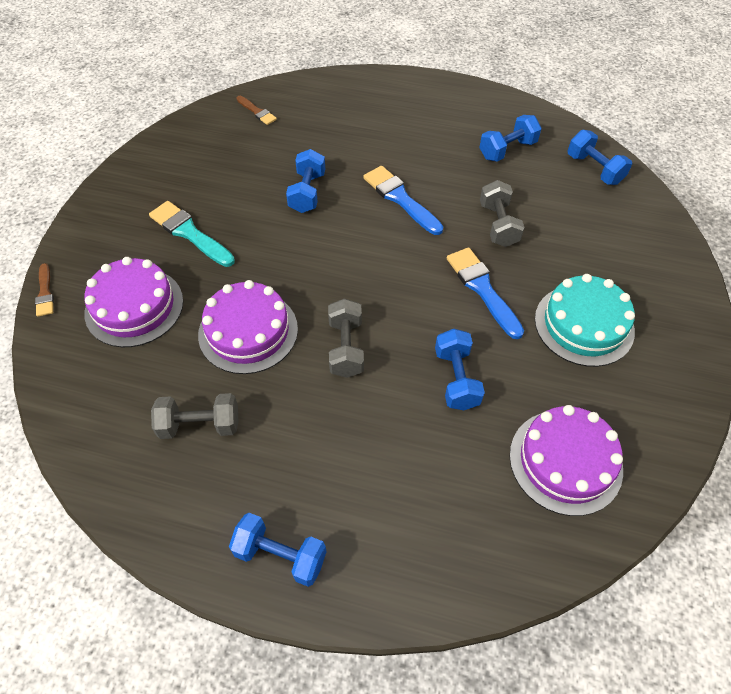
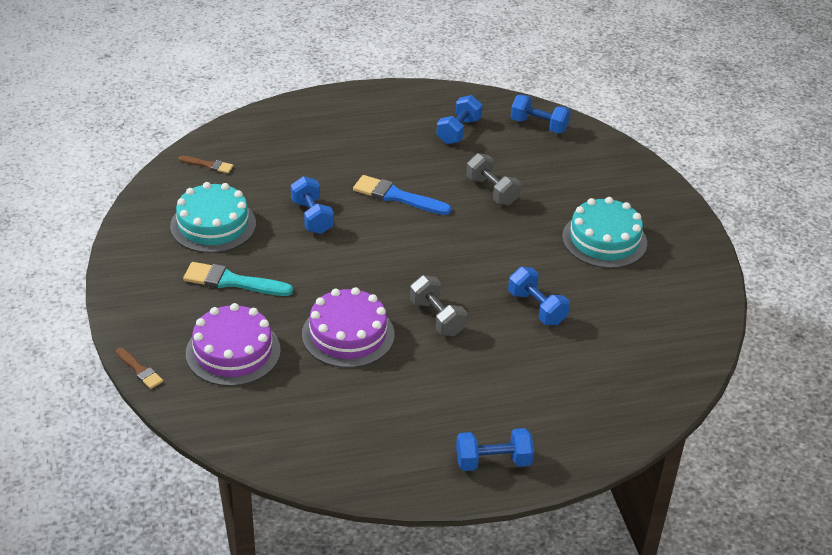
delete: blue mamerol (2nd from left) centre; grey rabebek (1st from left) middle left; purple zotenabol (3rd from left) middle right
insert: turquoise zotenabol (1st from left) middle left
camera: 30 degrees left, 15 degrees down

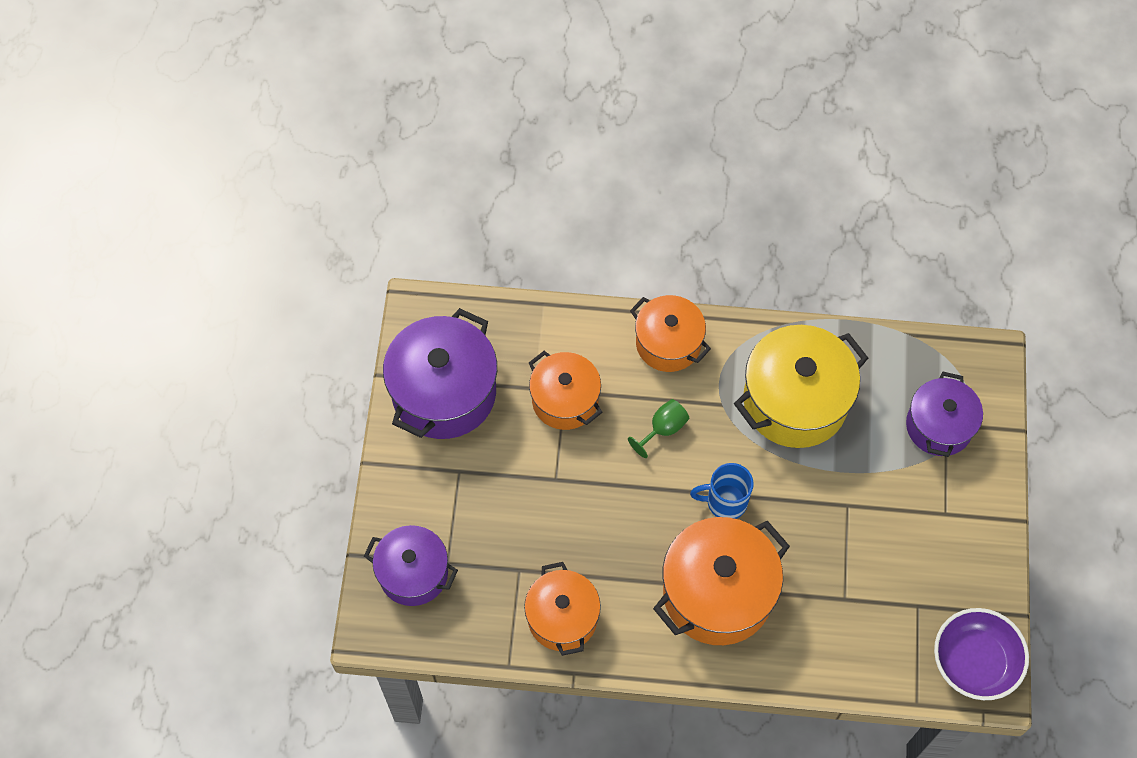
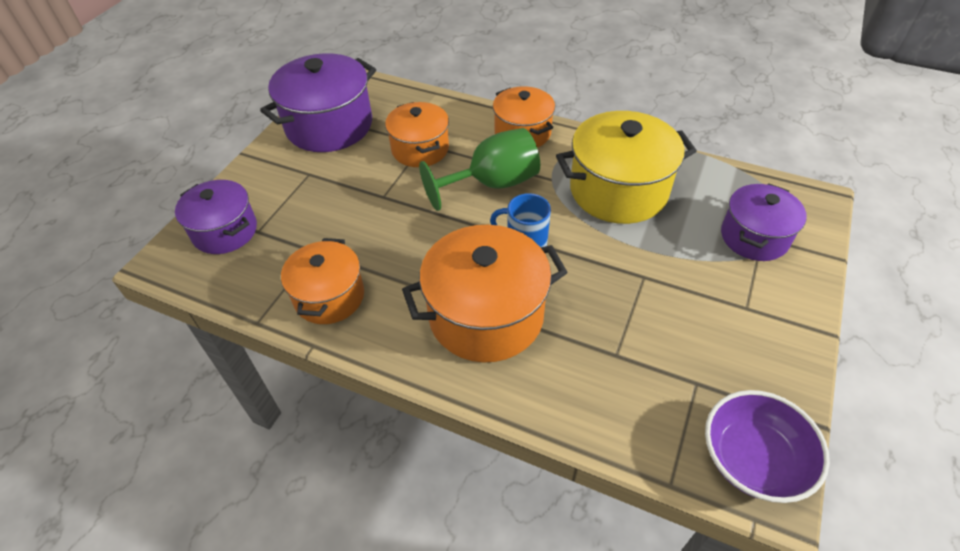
resize: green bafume centre = top centre x1.96
camera: 20 degrees right, 15 degrees down

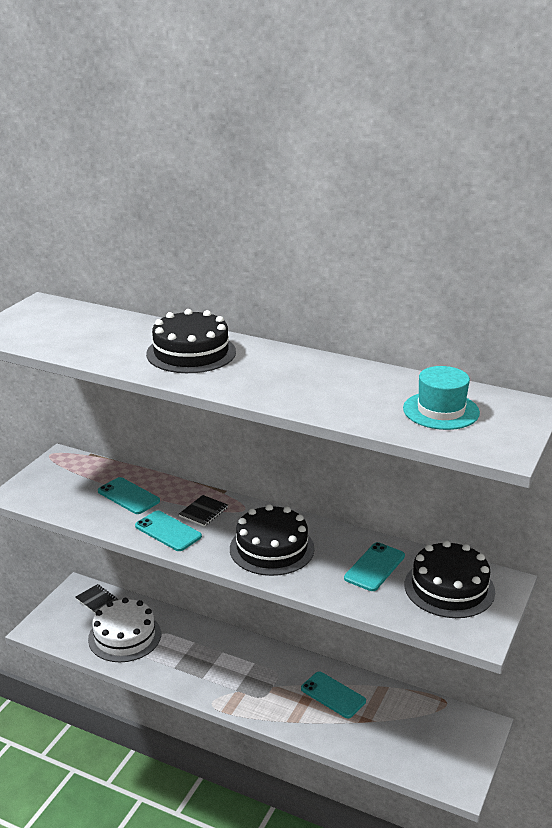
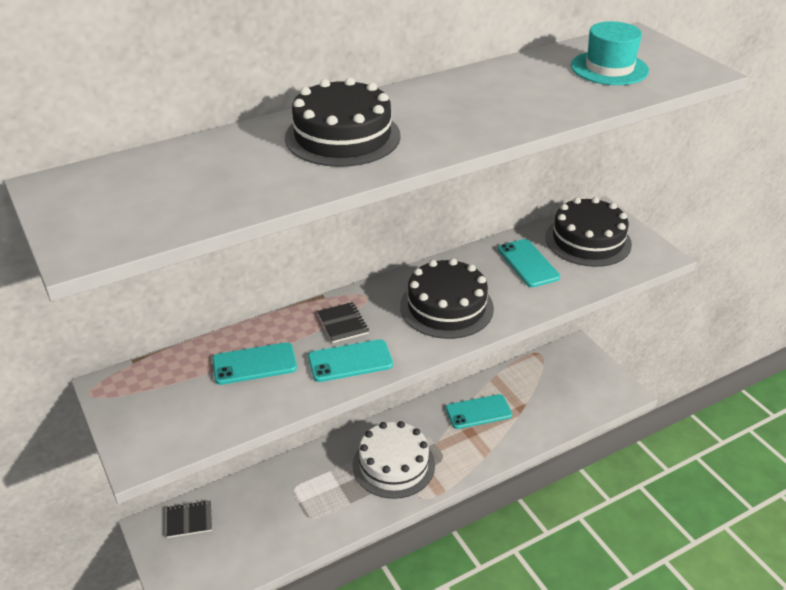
move: white zotenabol bottom left to bottom centre
camera: 55 degrees left, 10 degrees up

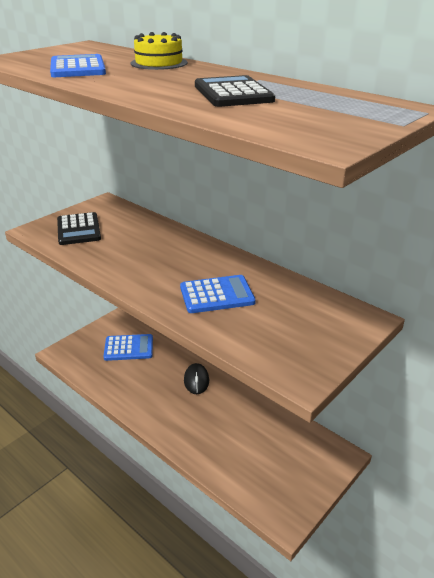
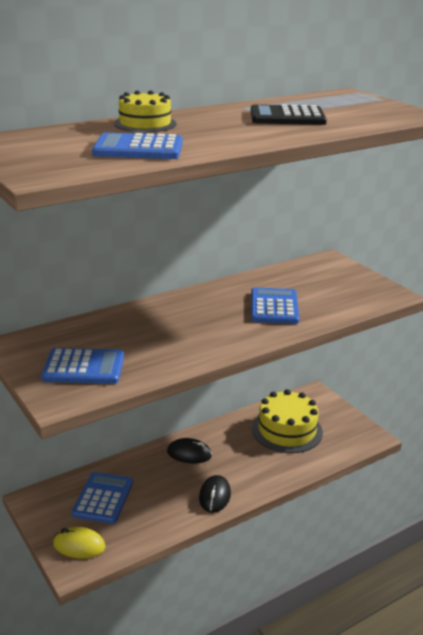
insert: yellow zotenabol (2nd from left) middle right; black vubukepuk (2nd from left) bottom centre; yellow vubukepuk bottom left
recolor: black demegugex (1st from left) middle left to blue demegugex (1st from left) middle left
camera: 75 degrees left, 5 degrees down

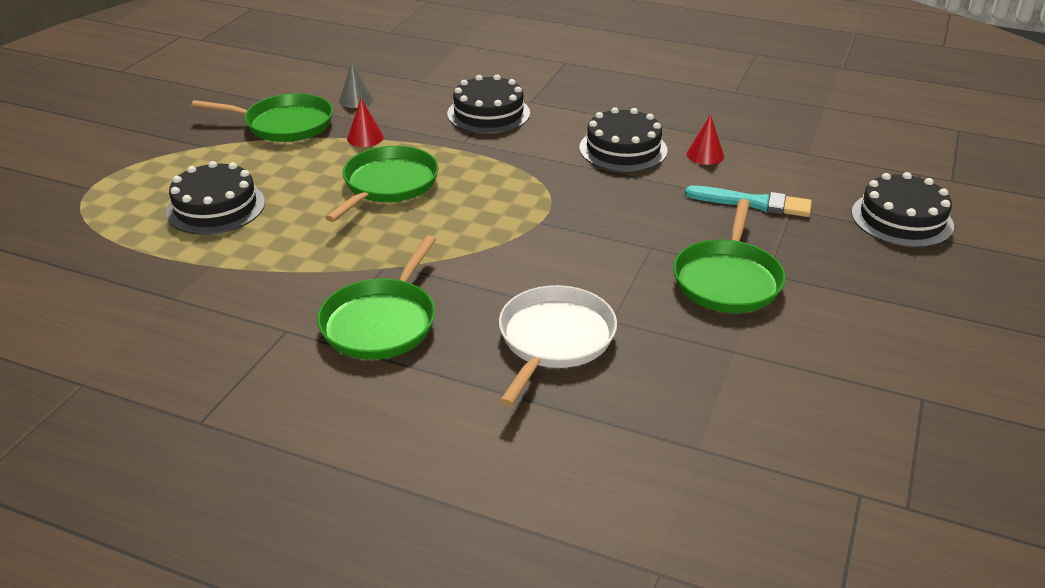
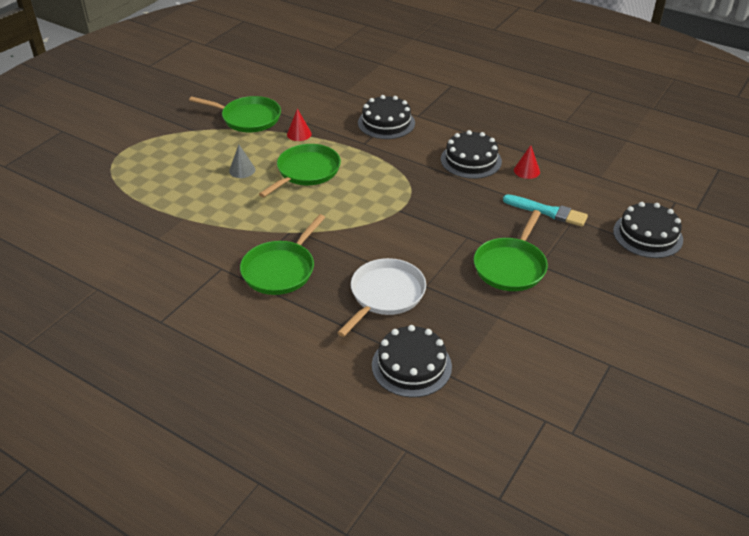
move: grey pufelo top centre to top left; black zotenabol (1st from left in the first image) middle left to black zotenabol (2nd from left) bottom centre
camera: 10 degrees right, 5 degrees up

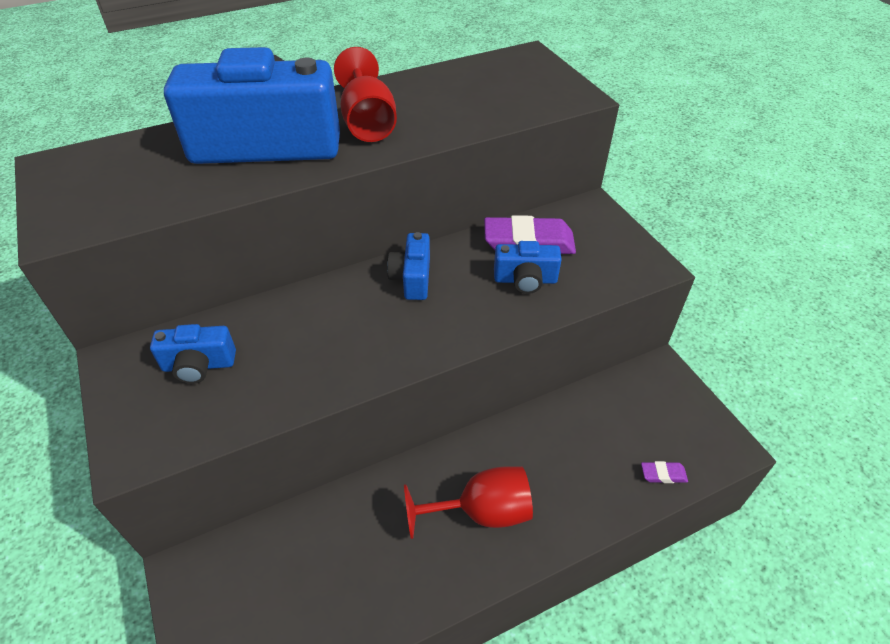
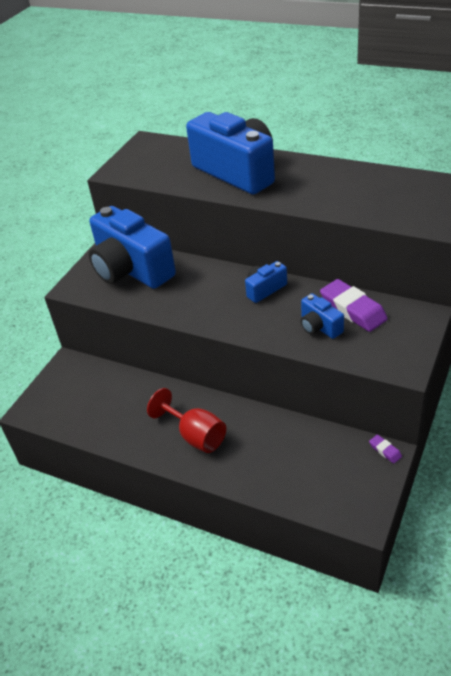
delete: red bafume (1st from left) top centre
move: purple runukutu (2nd from left) bottom right to middle right
resize: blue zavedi (1st from left) middle left = middle left x2.21
camera: 55 degrees right, 5 degrees down

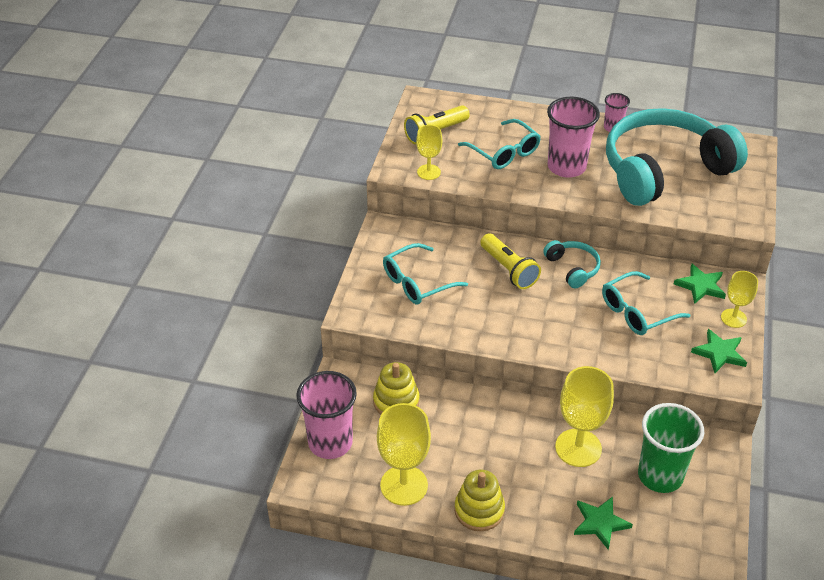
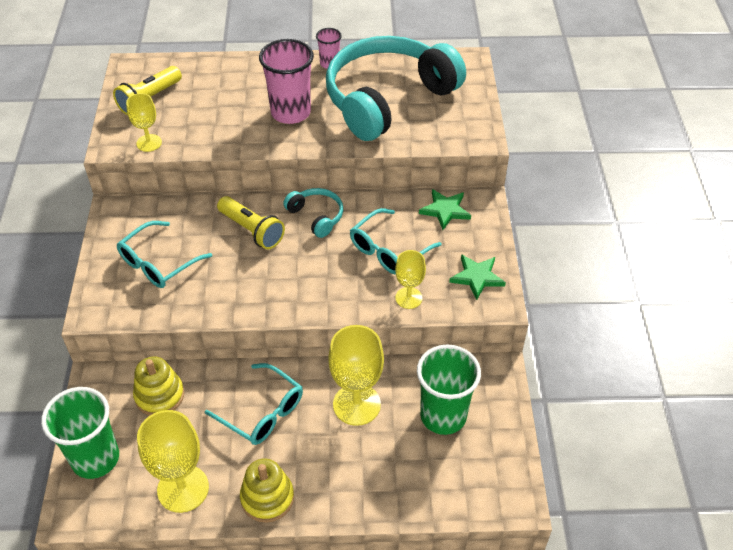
delete: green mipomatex (1st from left) bottom right
move: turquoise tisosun (2nd from left) top centre to bottom centre; yellow bafume (4th from left) middle right to centre
recolor: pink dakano (1st from left) bottom centre to green dakano (1st from left) bottom left
camera: 15 degrees left, 5 degrees up

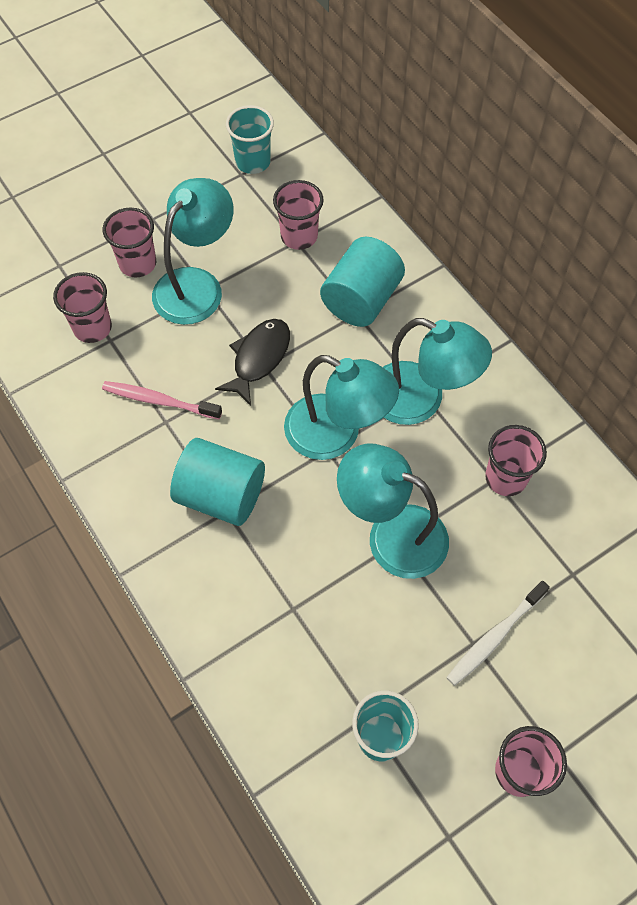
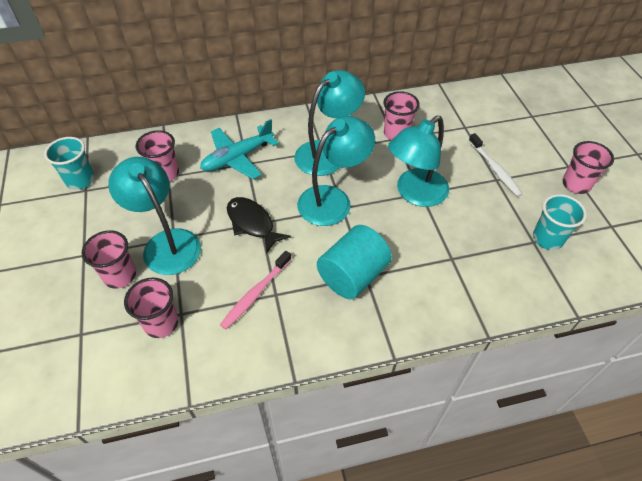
replace: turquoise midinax (2nd from left) top centre to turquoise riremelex top centre
camera: 70 degrees left, 10 degrees down

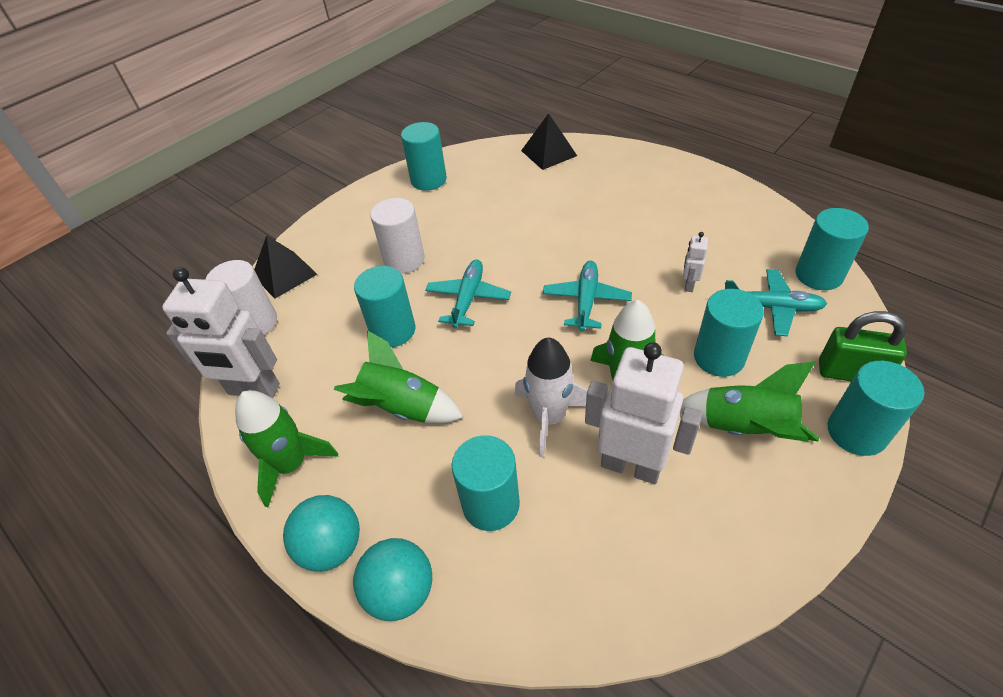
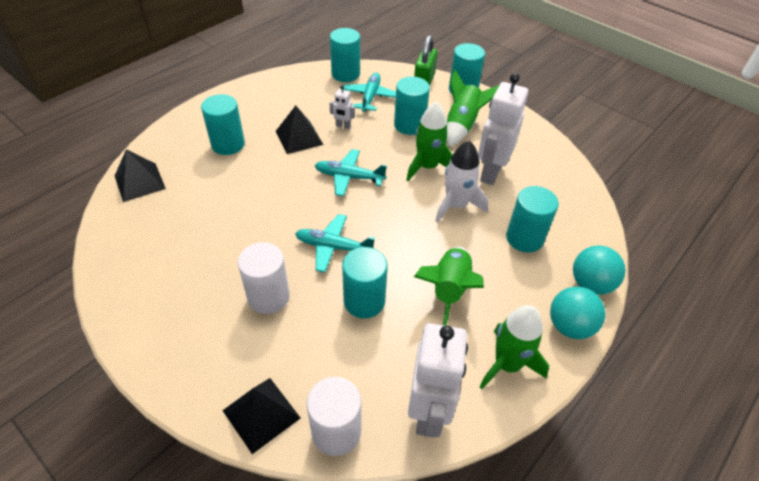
insert: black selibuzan (3rd from left) top centre
move: turquoise midinax (2nd from left in the first image) top centre to turquoise midinax (1st from left) top left
camera: 95 degrees left, 0 degrees up

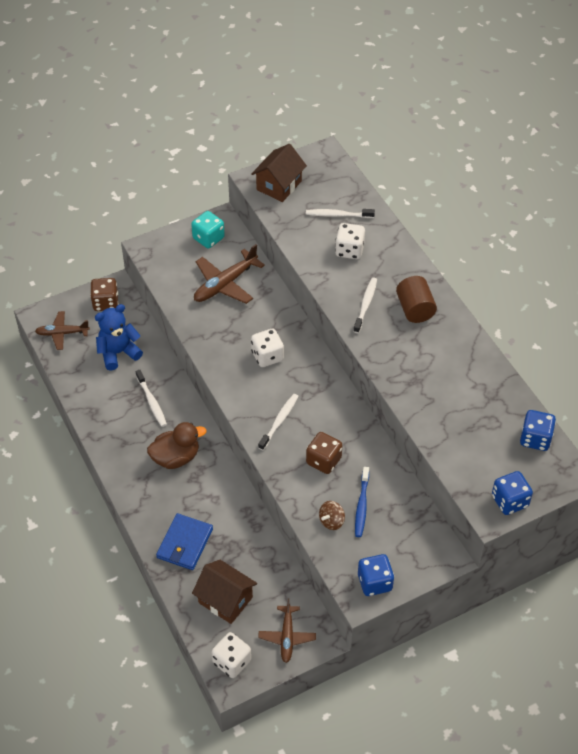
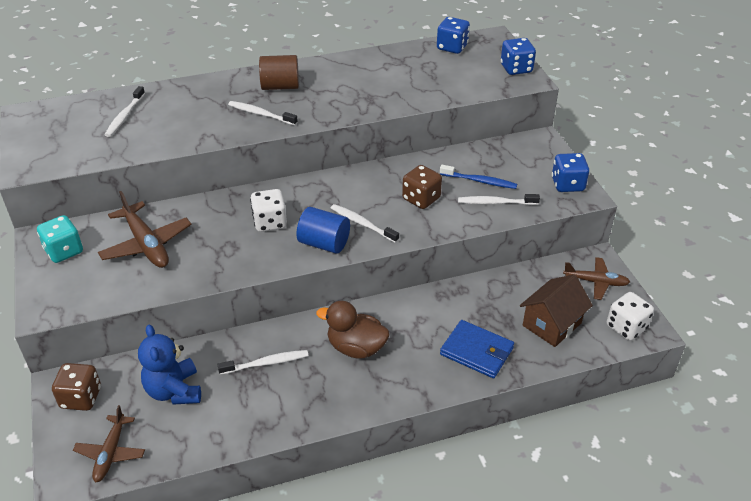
delete: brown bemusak (2nd from left) top centre; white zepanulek (3rd from left) top centre
insert: blue midinax centre
replace: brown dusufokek bottom centre to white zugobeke (5th from left) centre
rotate: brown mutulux middle left = centre 60 degrees counterclockwise
camera: 80 degrees left, 10 degrees down

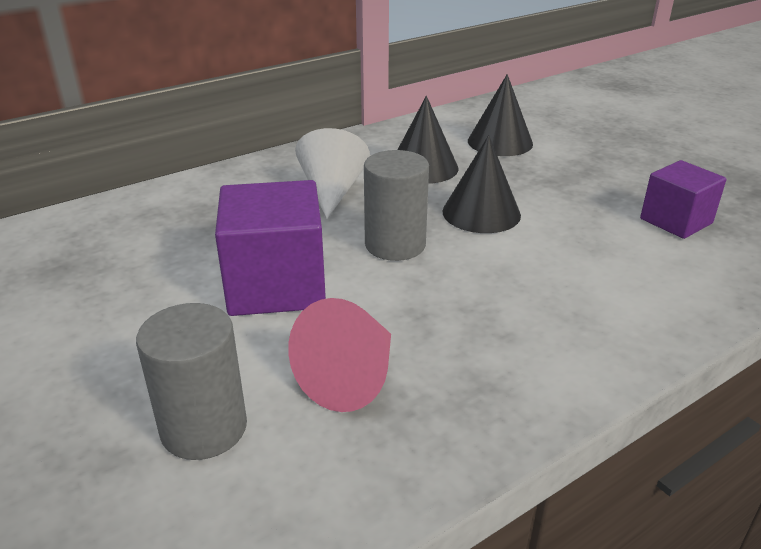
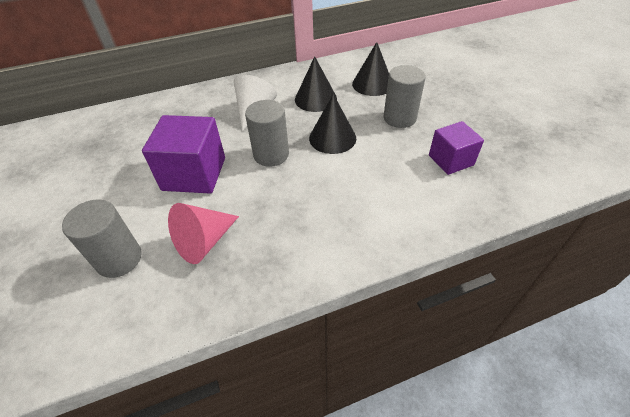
insert: grey midinax (3rd from left) top centre
camera: 15 degrees right, 15 degrees up

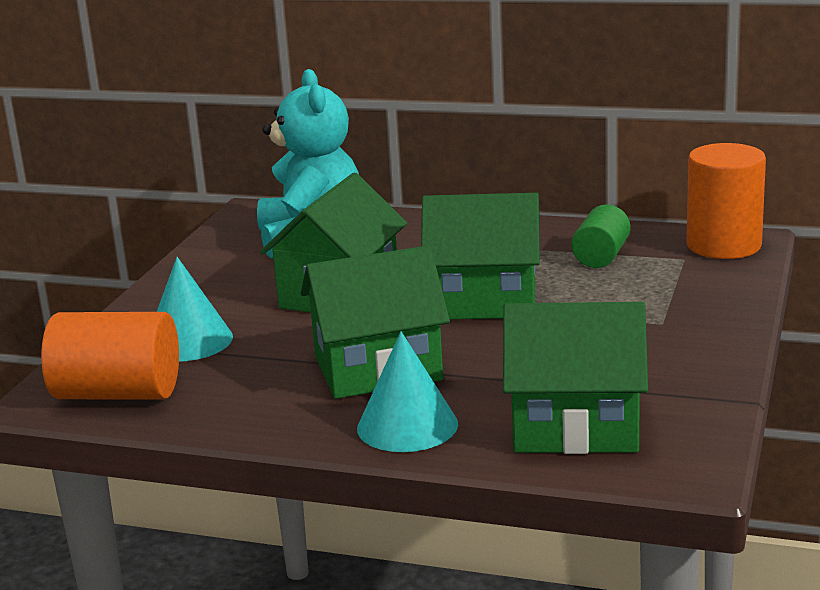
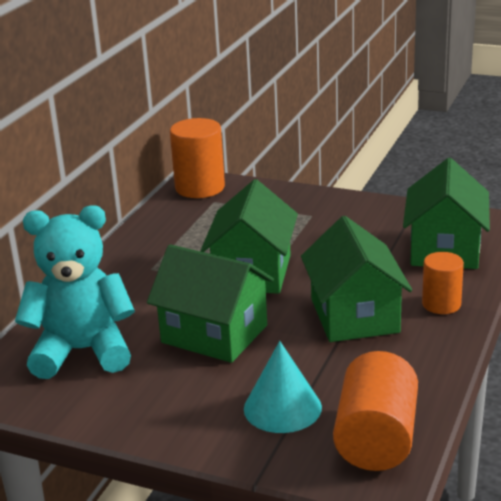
delete: green midinax middle right
replace: turquoise pufelo (2nd from left) centre to orange midinax (3rd from left) middle right
camera: 85 degrees left, 5 degrees up

